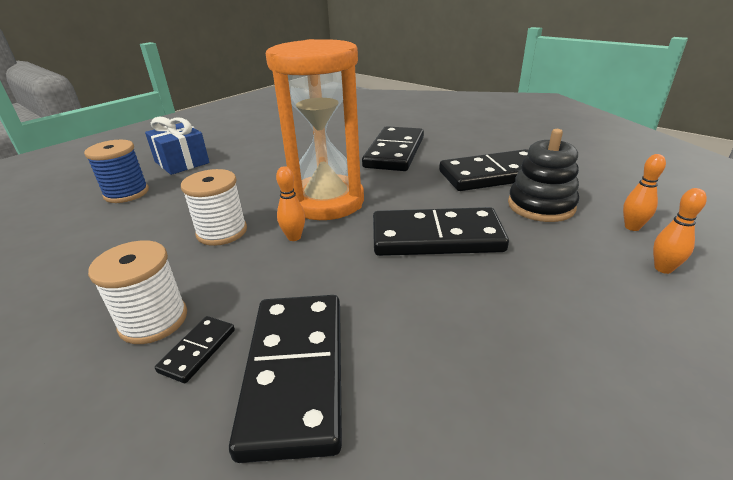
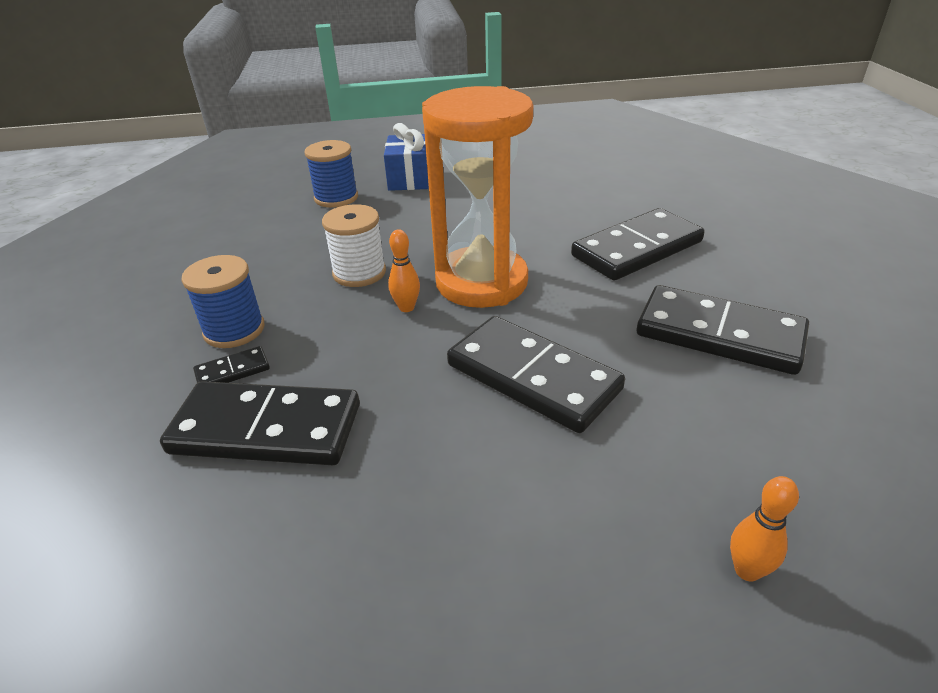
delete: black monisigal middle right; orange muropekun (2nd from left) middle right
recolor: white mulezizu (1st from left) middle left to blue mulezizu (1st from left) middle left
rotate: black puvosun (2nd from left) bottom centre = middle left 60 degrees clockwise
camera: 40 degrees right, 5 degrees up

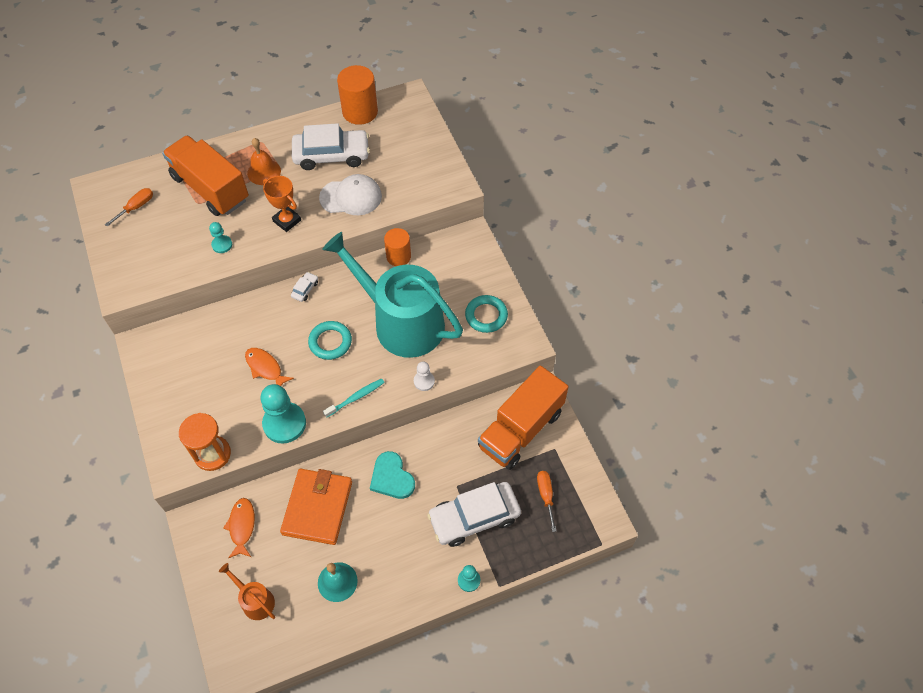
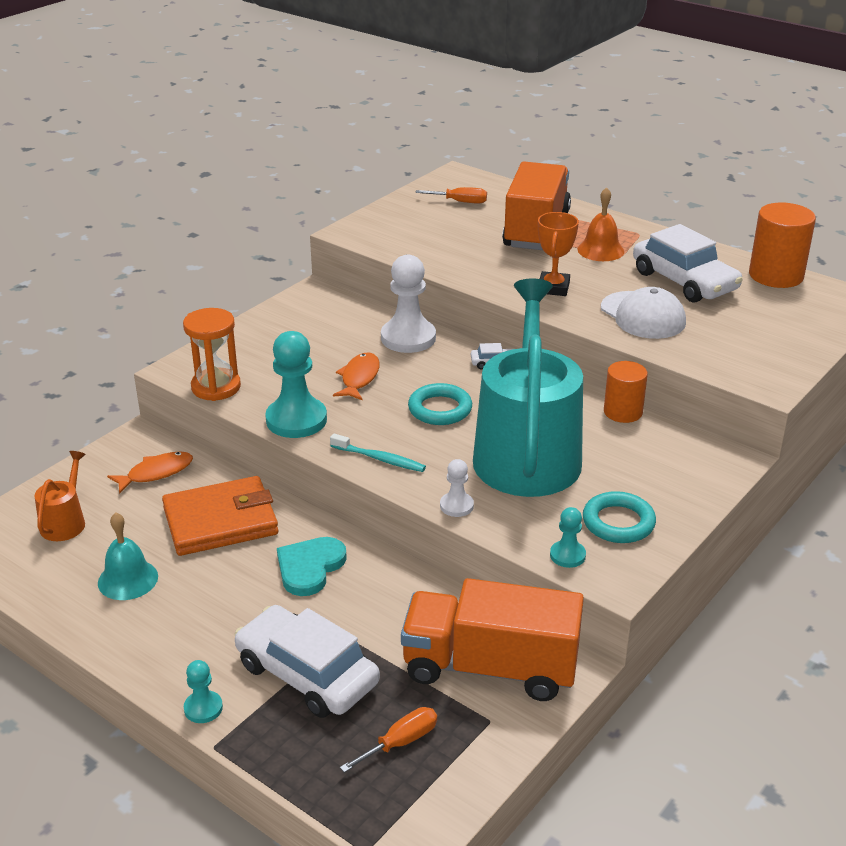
insert: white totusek (1st from left) centre
move: turquoise totusek (1st from left in the first image) middle left to turquoise totusek (3rd from left) middle right
camera: 60 degrees right, 25 degrees down

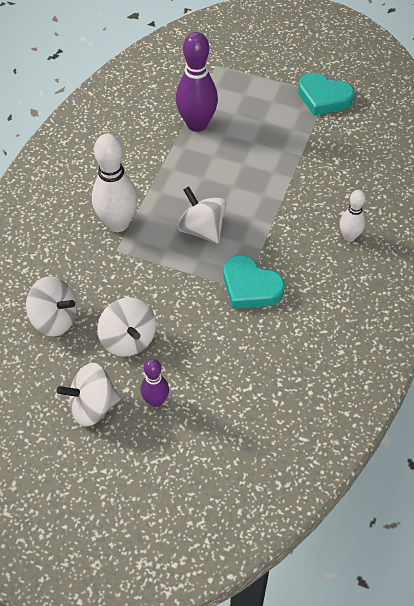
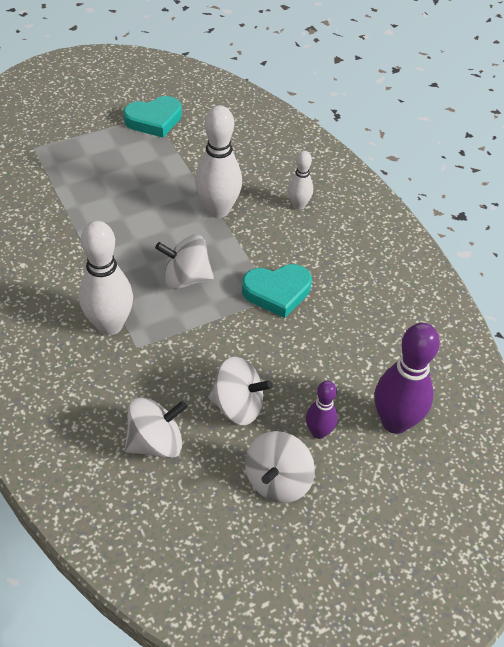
insert: white muropekun (2nd from left) top centre
move: purple muropekun (2nd from left) top centre to middle right
camera: 50 degrees left, 5 degrees down

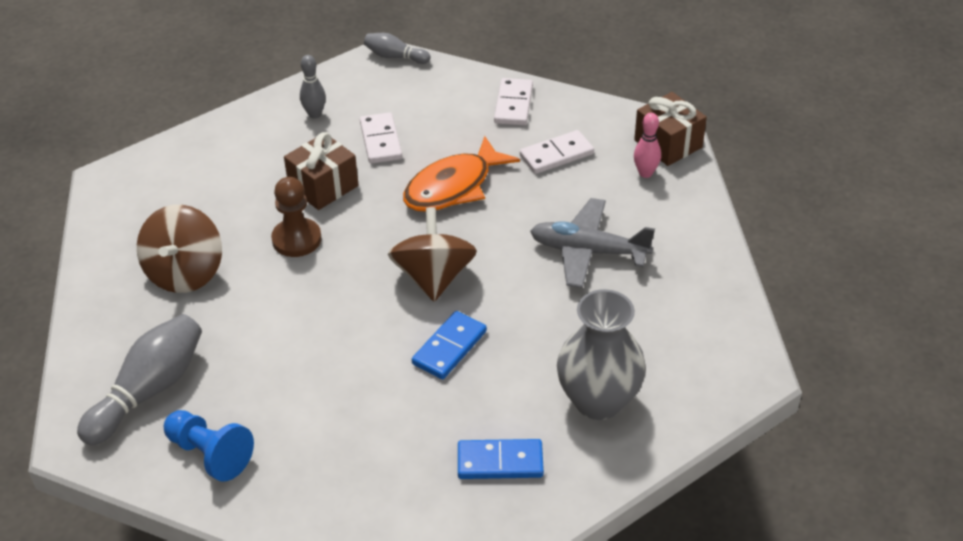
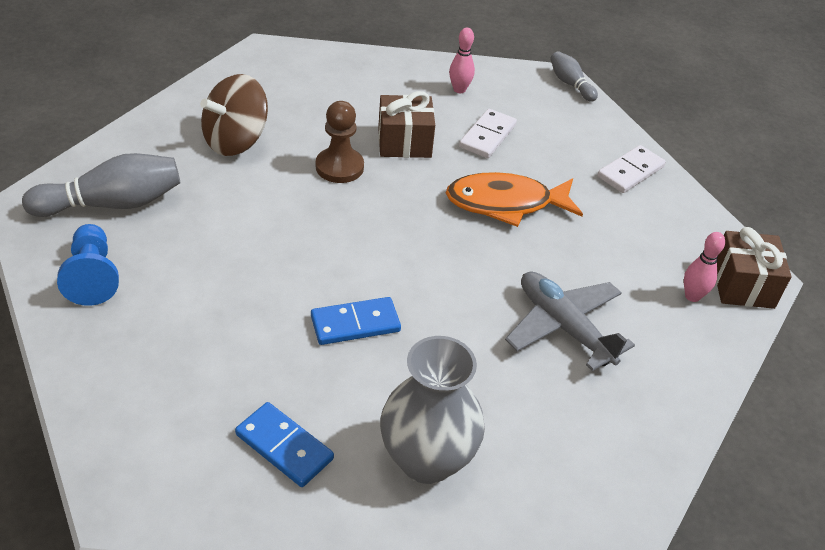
delete: white puvosun (3rd from left) top centre; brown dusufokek (2nd from left) centre
recolor: grey muropekun (2nd from left) top left to pink muropekun (1st from left) top centre
camera: 35 degrees right, 0 degrees up

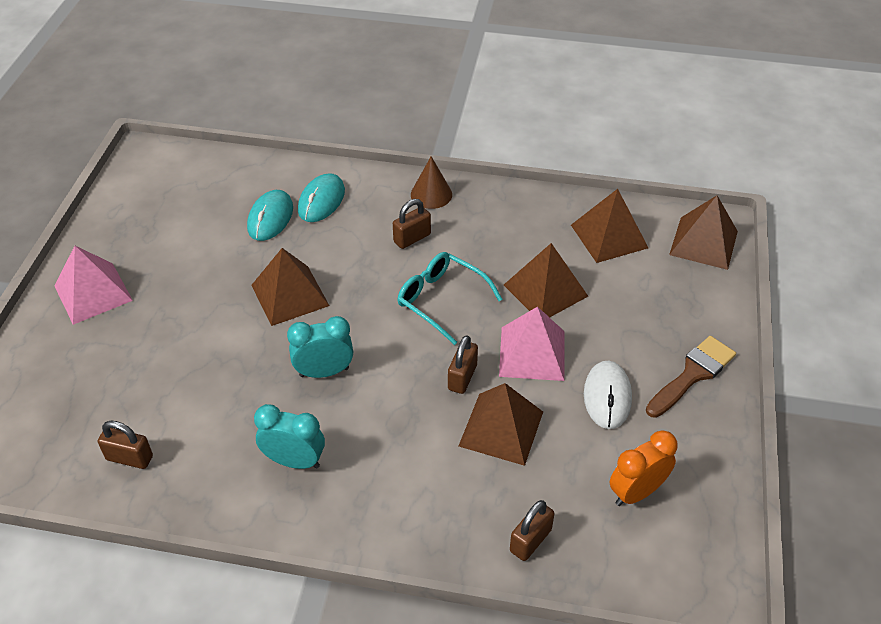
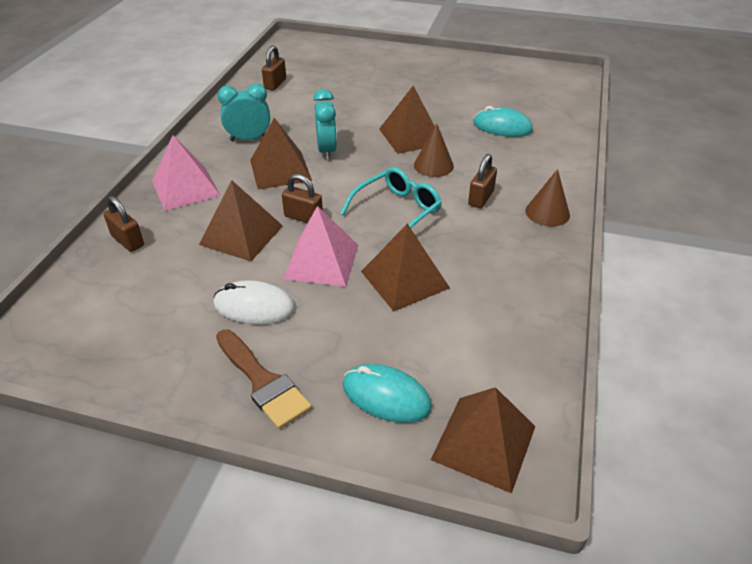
delete: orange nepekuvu bottom right
insert: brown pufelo (1st from left) top centre
move: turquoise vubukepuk (2nd from left in the first image) top centre to turquoise vubukepuk (1st from left) bottom centre; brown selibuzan (4th from left in the first image) middle right to brown selibuzan (2nd from left) top centre; pink selibuzan (1st from left) middle left to top left
rotate: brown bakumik (2nd from left in the first image) centre = top centre 60 degrees clockwise; turquoise nepekuvu (1st from left) bottom left = top left 120 degrees counterclockwise
camera: 95 degrees right, 5 degrees down

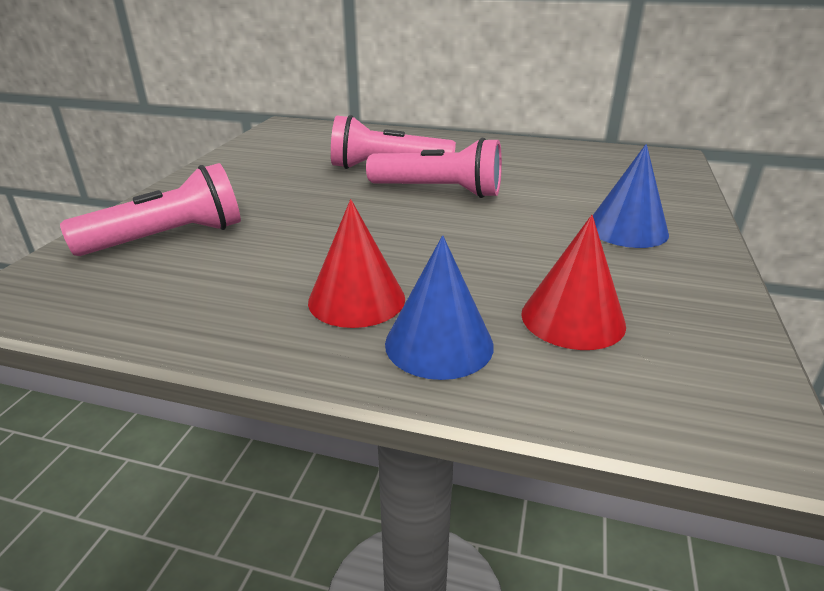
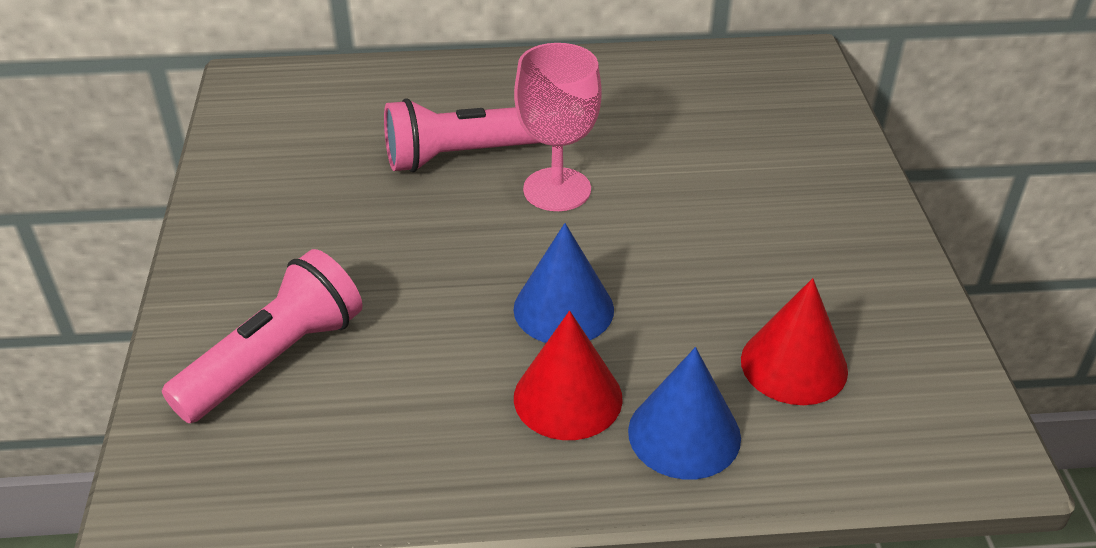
move: blue pufelo (2nd from left in the first image) top right to blue pufelo (1st from left) centre
replace: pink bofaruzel (3rd from left) top centre to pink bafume top centre
camera: 20 degrees left, 10 degrees up

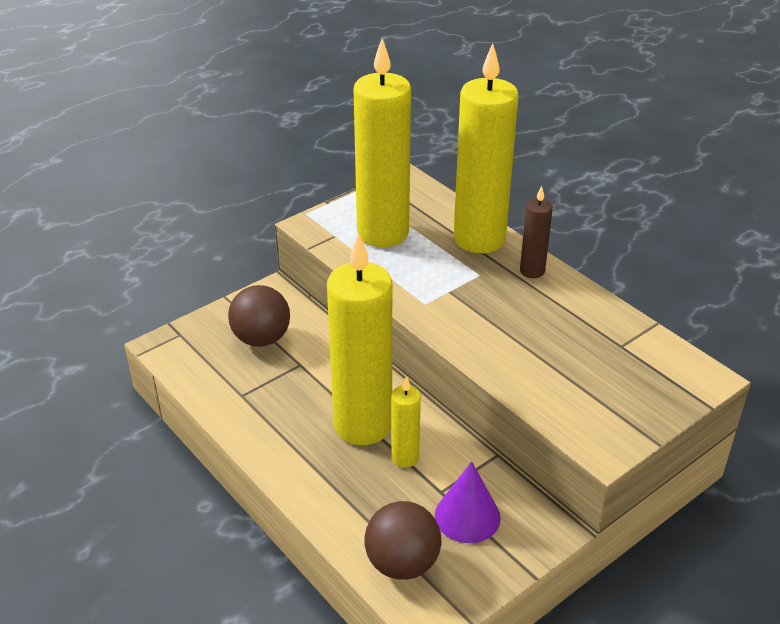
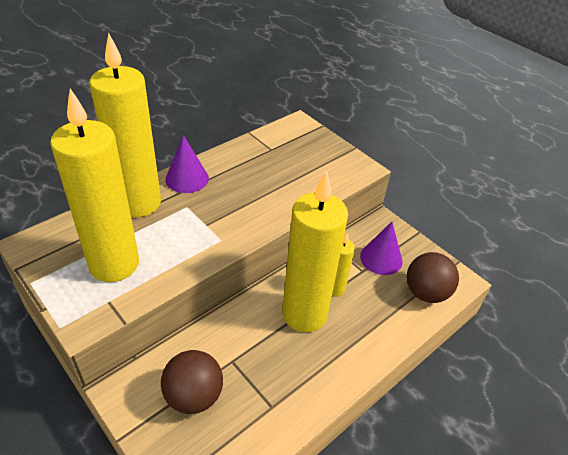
replace: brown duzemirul middle right to purple pufelo (1st from left) middle left
camera: 95 degrees left, 5 degrees up

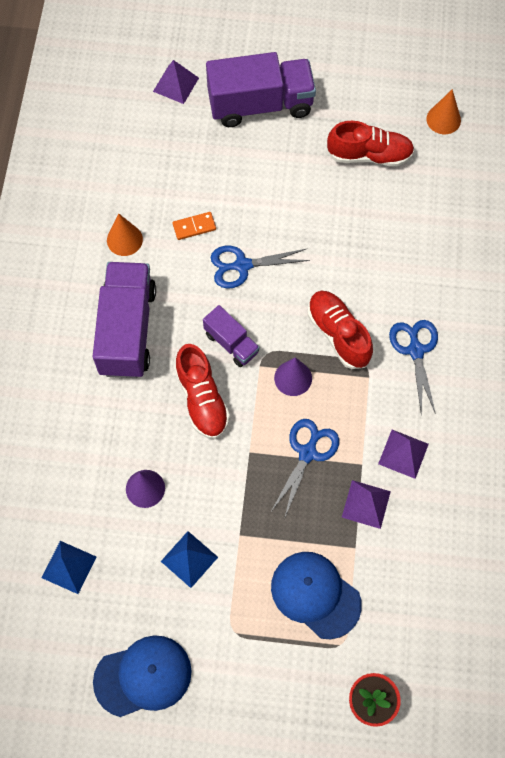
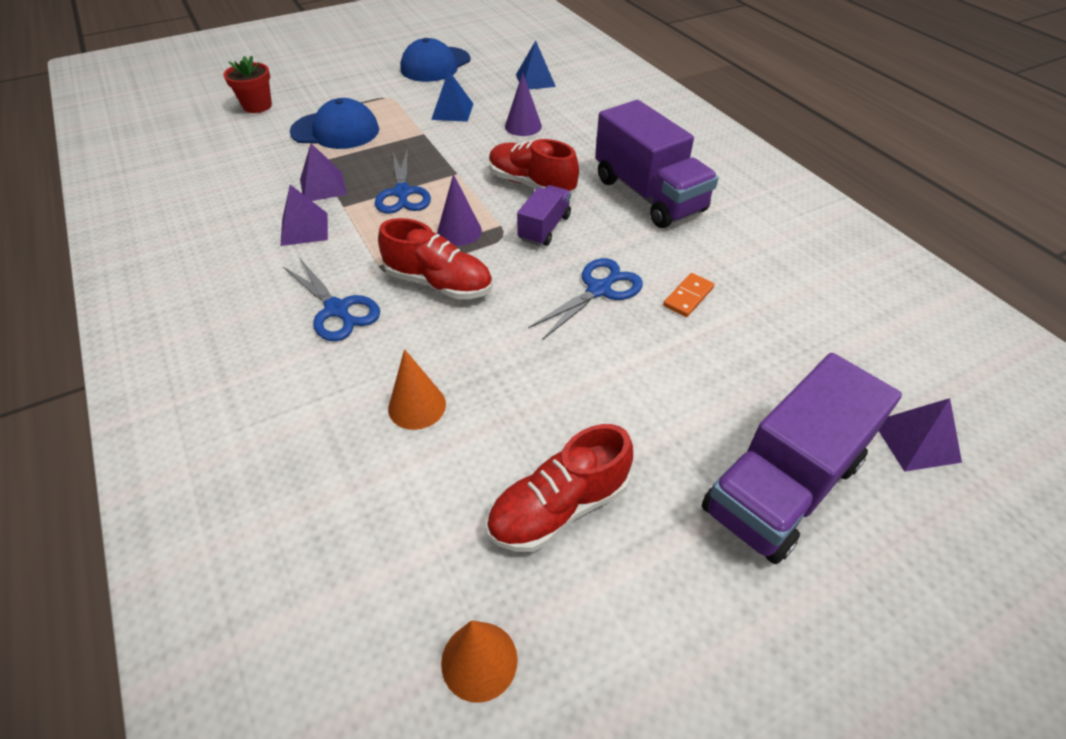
move: orange pufelo (1st from left) top left to centre
rotate: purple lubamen (2nd from left in the first image) centre = top centre 105 degrees clockwise
camera: 145 degrees right, 20 degrees down

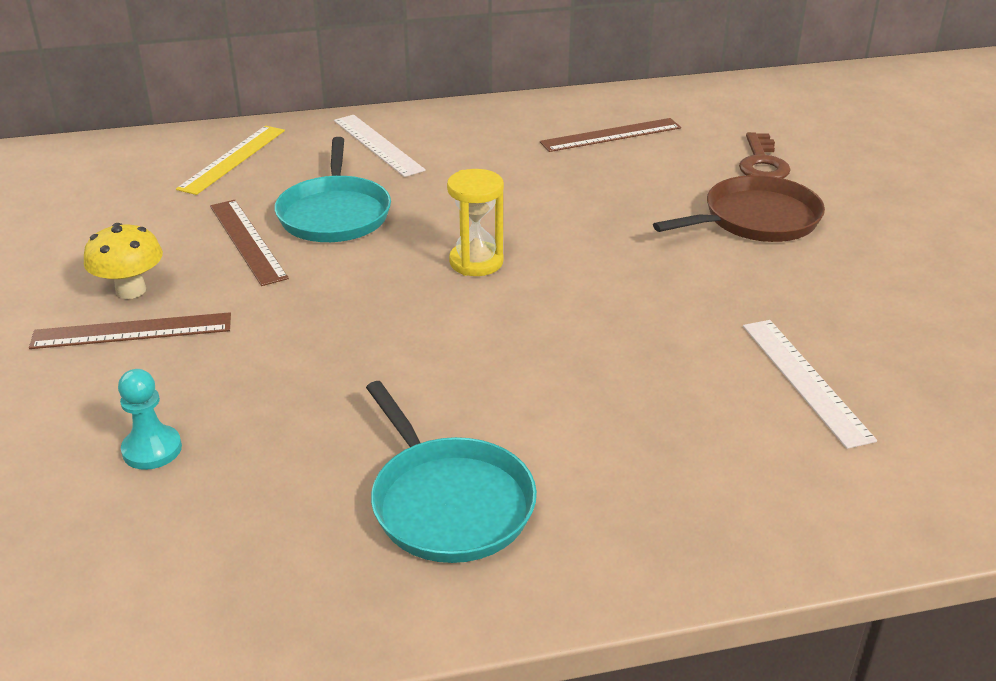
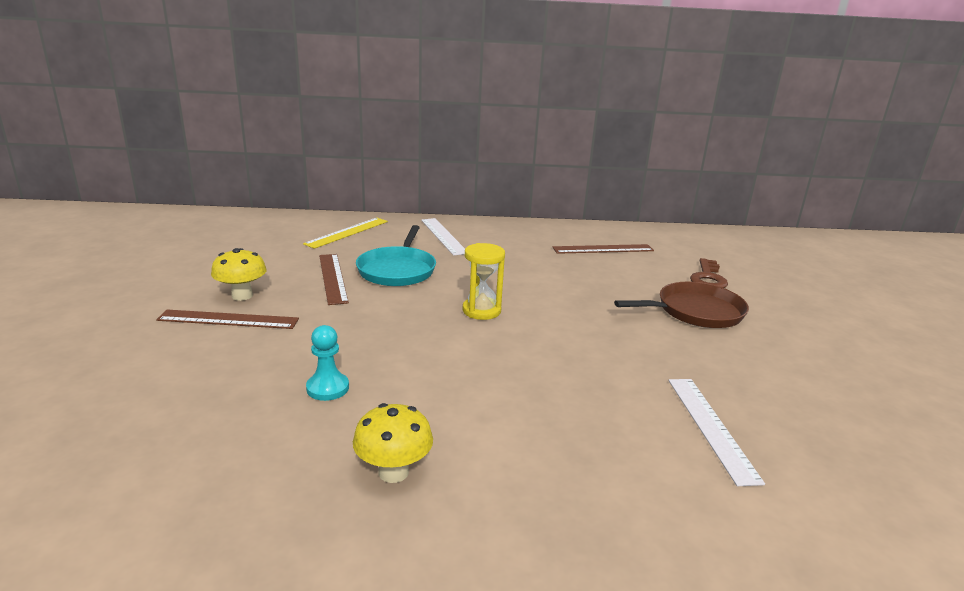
move: turquoise totusek middle left to centre
replace: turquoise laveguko (2nd from left) bottom centre to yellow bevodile (2nd from left) bottom centre
camera: 10 degrees right, 10 degrees down

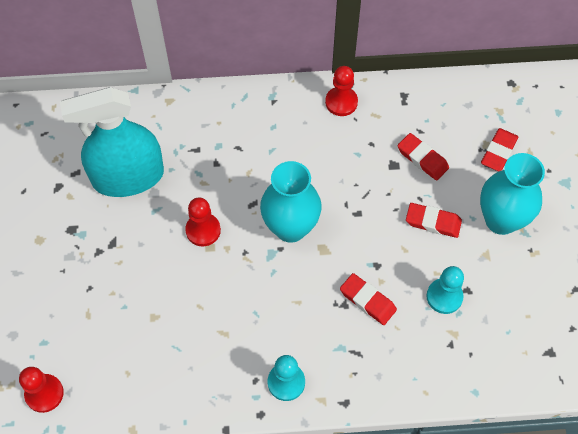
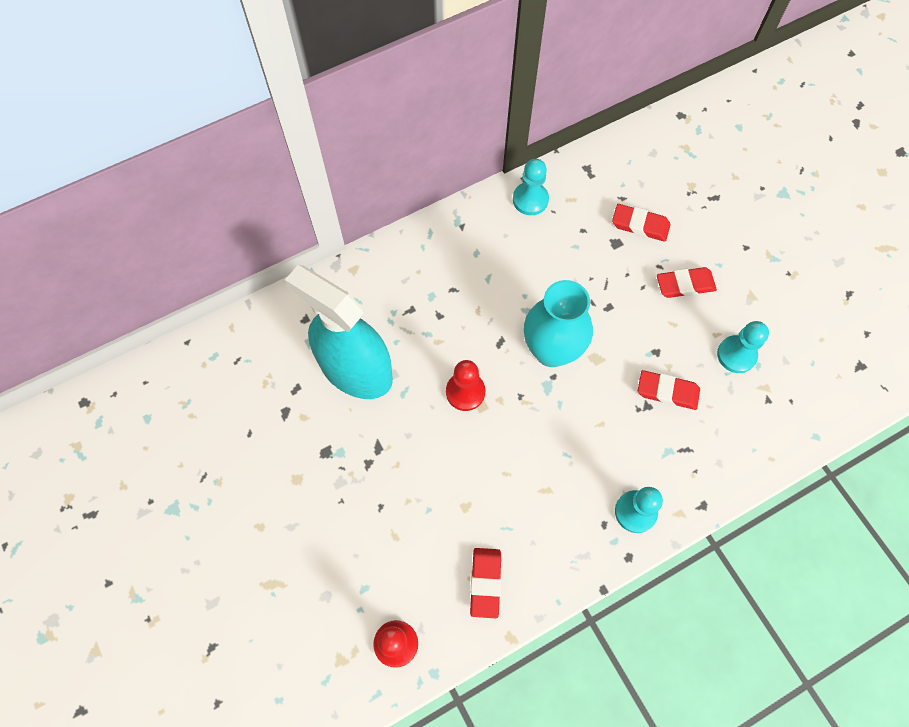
delete: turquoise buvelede (2nd from left) middle right
move: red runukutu (4th from left in the first image) middle right to red runukutu (1st from left) bottom centre
recolor: red totusek (3rd from left) top centre to turquoise totusek (1st from left) top centre
rotate: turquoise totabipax top left = centre 75 degrees clockwise
camera: 25 degrees left, 5 degrees up

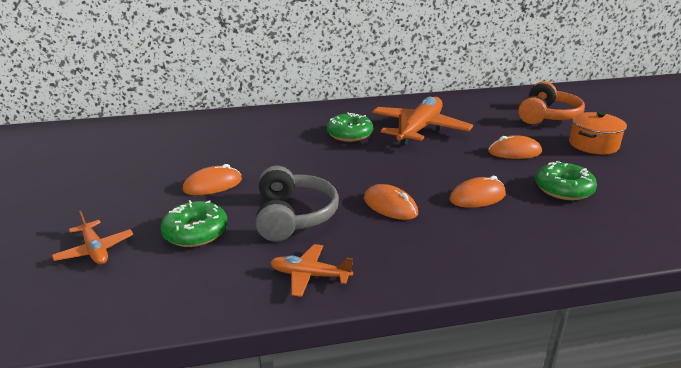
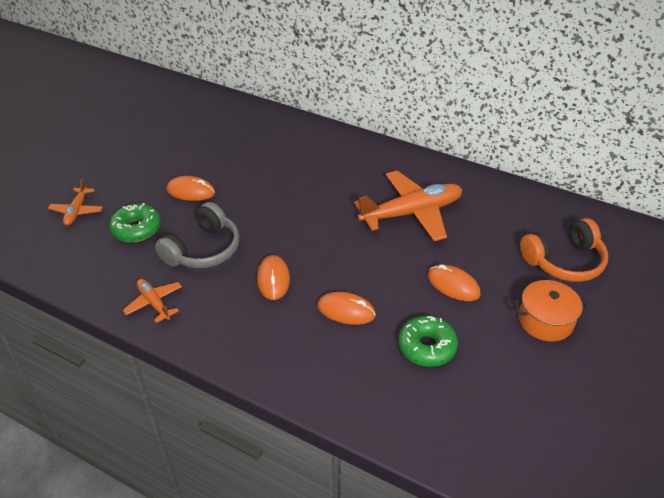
delete: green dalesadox (2nd from left) centre
camera: 40 degrees right, 15 degrees up

